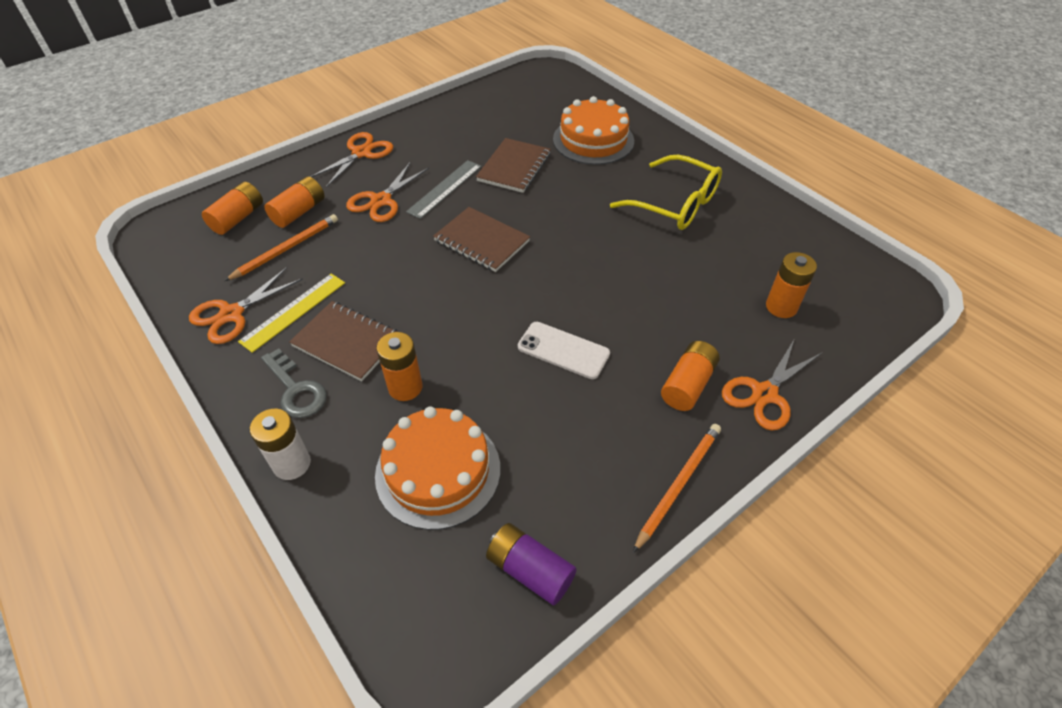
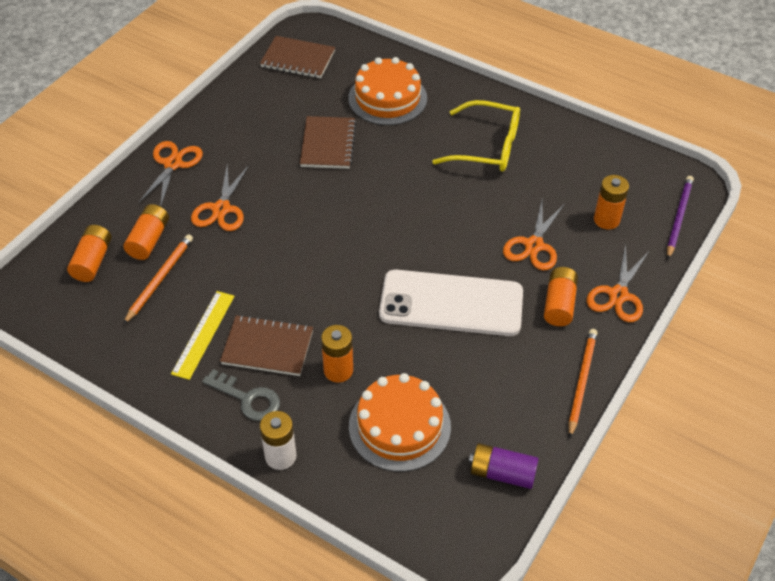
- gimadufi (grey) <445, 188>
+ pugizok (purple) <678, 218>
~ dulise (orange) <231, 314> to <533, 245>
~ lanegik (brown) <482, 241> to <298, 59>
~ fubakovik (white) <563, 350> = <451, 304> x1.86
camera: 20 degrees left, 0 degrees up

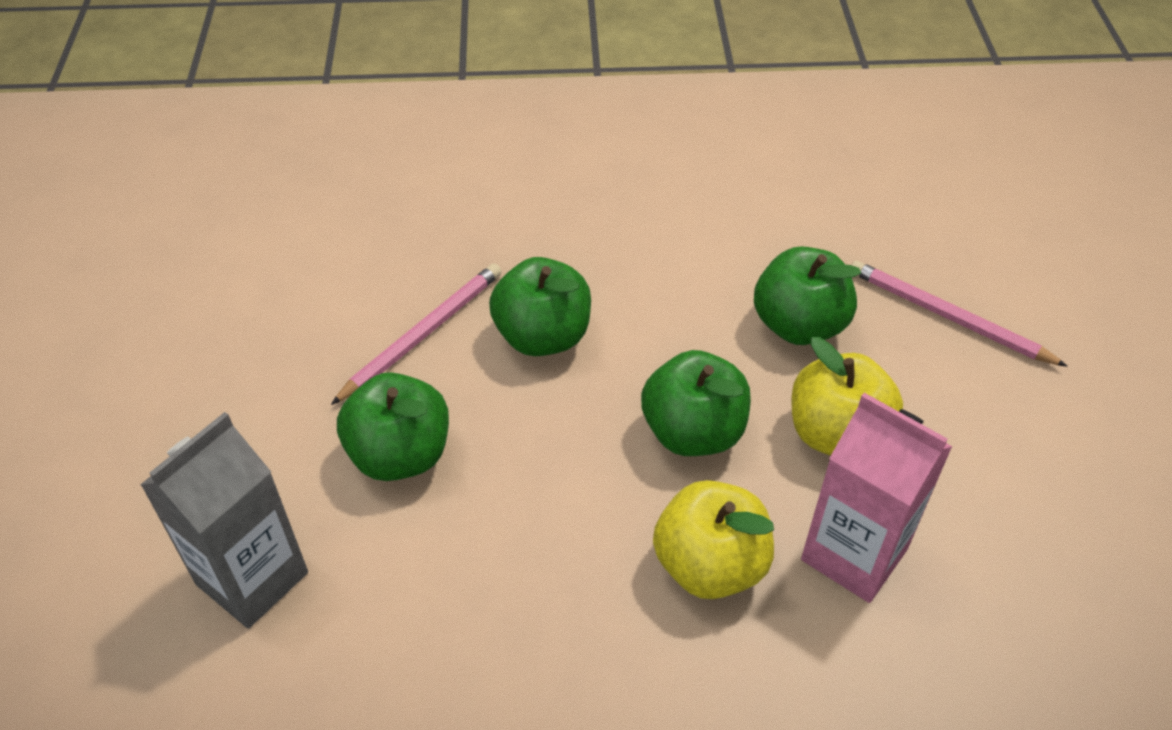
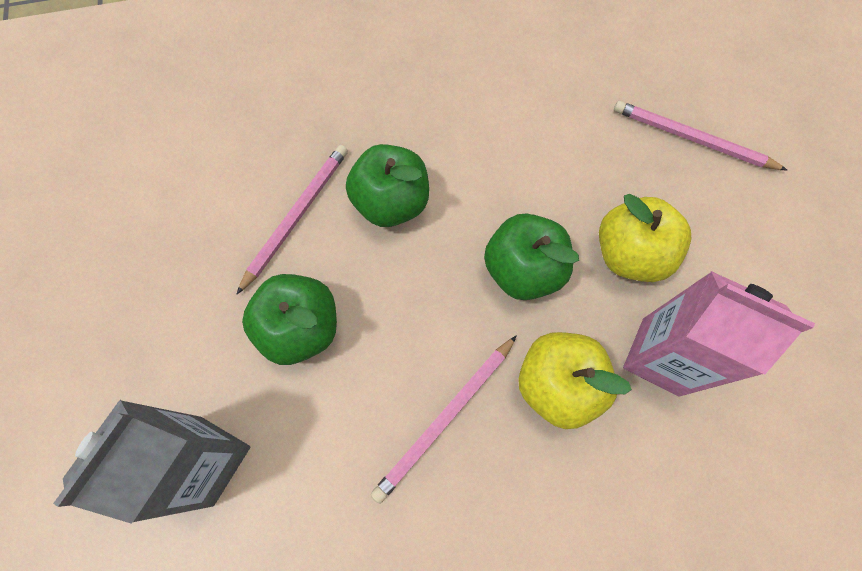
- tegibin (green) <799, 325>
+ pugizok (pink) <446, 417>
camera: 10 degrees left, 20 degrees up

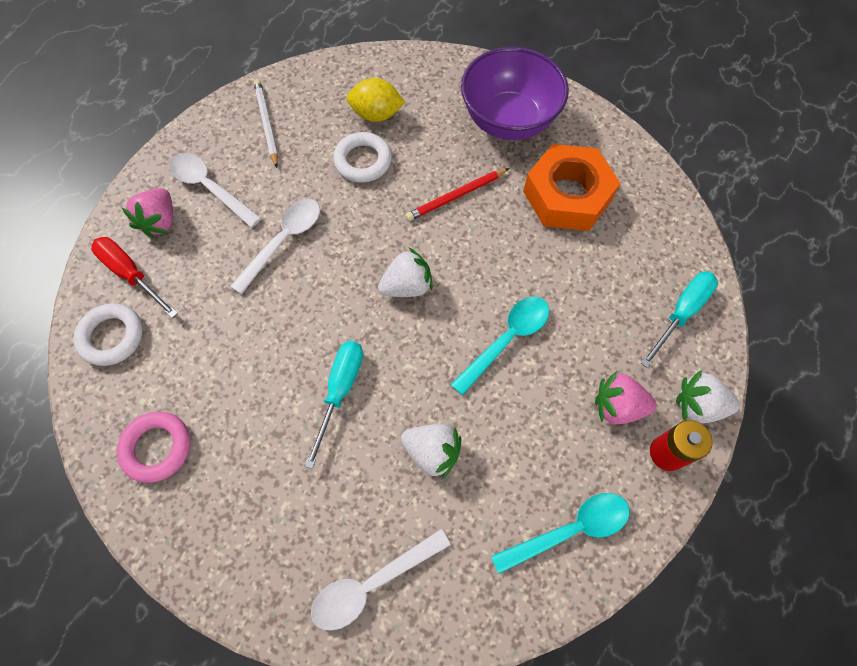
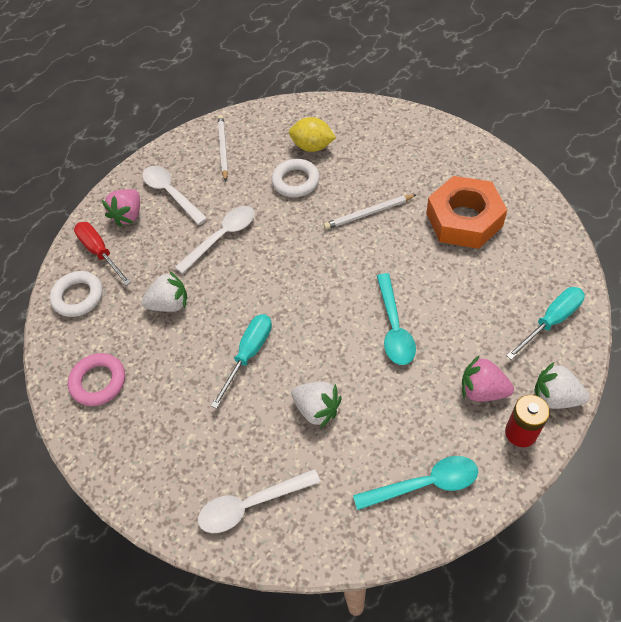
- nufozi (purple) <508, 120>
~ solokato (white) <407, 286> to <170, 304>
~ pugizok (red) <456, 196> to pugizok (white) <368, 213>
~ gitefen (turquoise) <507, 339> = <394, 328> 120 degrees clockwise
camera: 15 degrees right, 10 degrees down

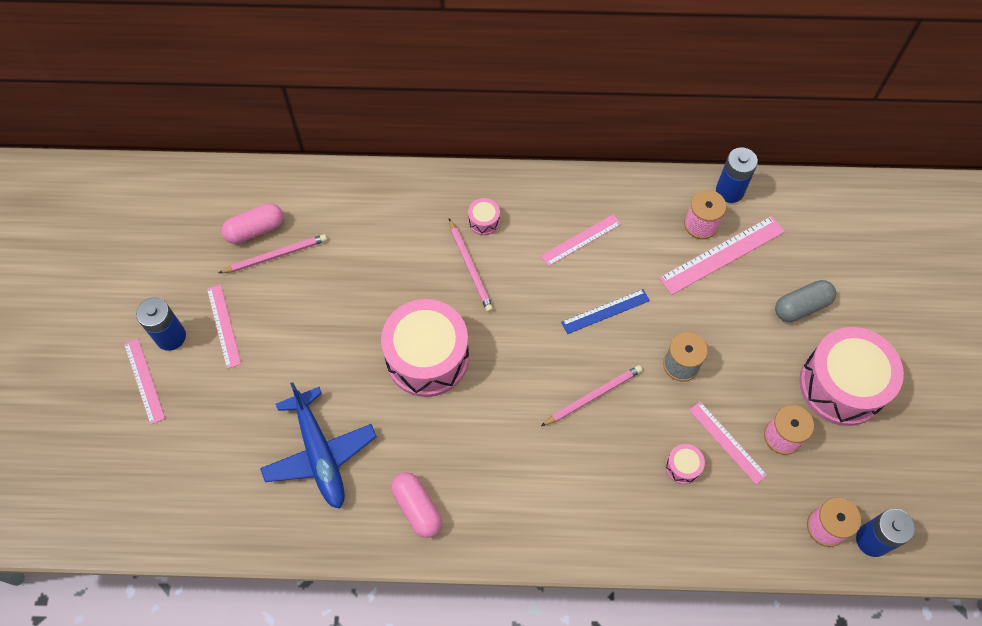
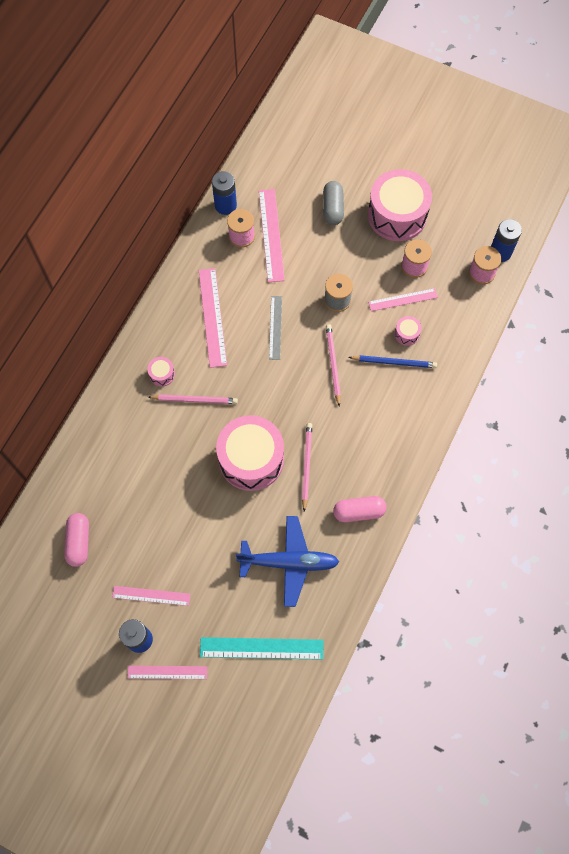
+ gimadufi (turquoise) <261, 648>
+ pugizok (blue) <394, 362>
~ pugizok (pink) <276, 255> to <306, 465>
~ gimadufi (blue) <605, 311> to gimadufi (grey) <275, 327>
~ gimadufi (pink) <581, 240> = <212, 317> x1.56
camera: 65 degrees left, 5 degrees up

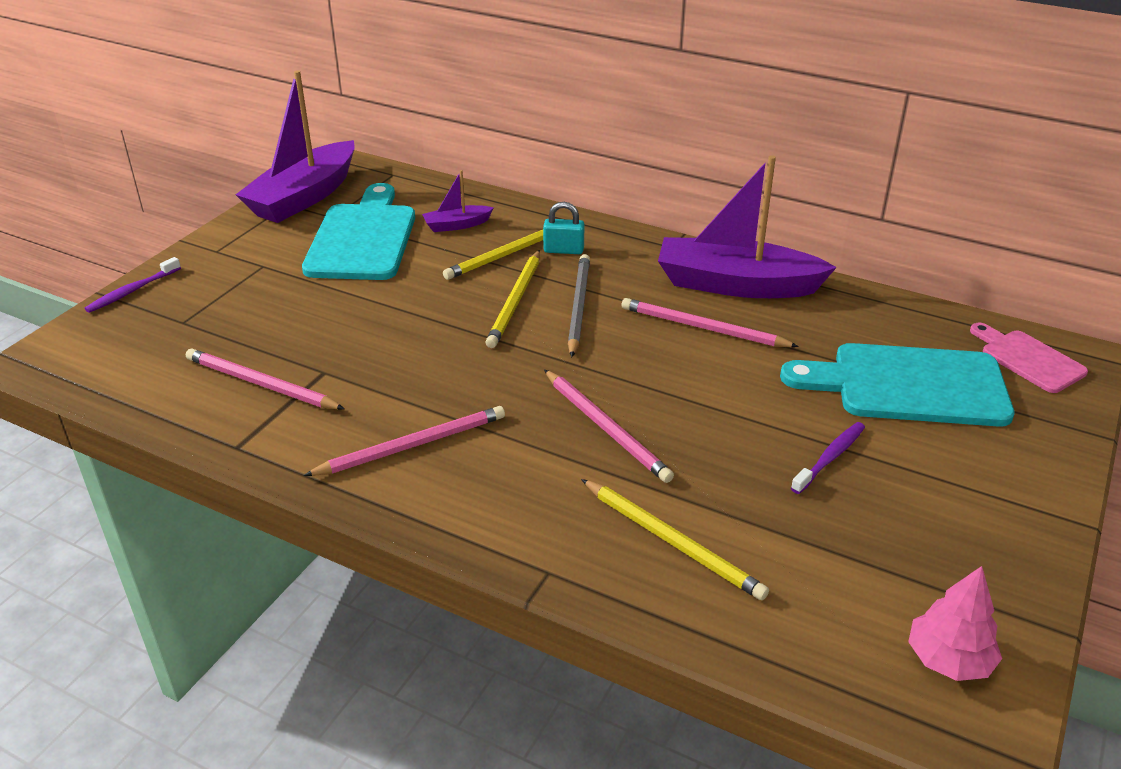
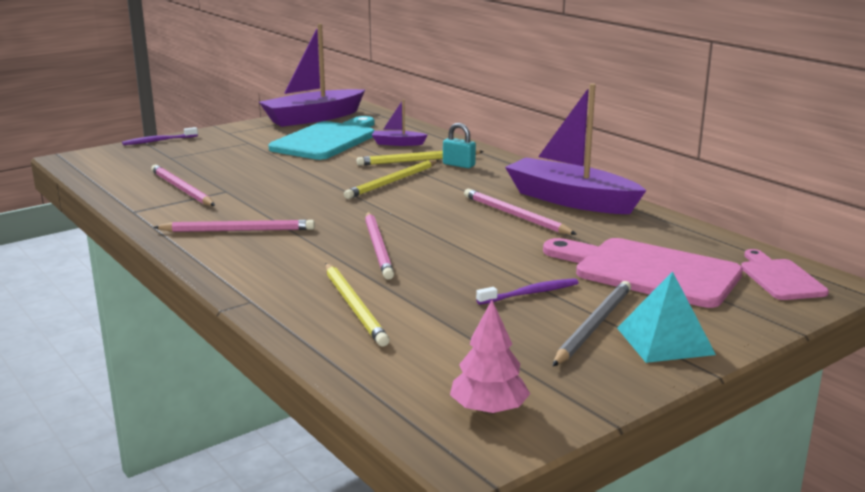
+ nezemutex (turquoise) <665, 341>
~ pugizok (grey) <578, 306> to <593, 326>
~ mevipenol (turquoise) <909, 386> to mevipenol (pink) <648, 272>
camera: 25 degrees right, 15 degrees down

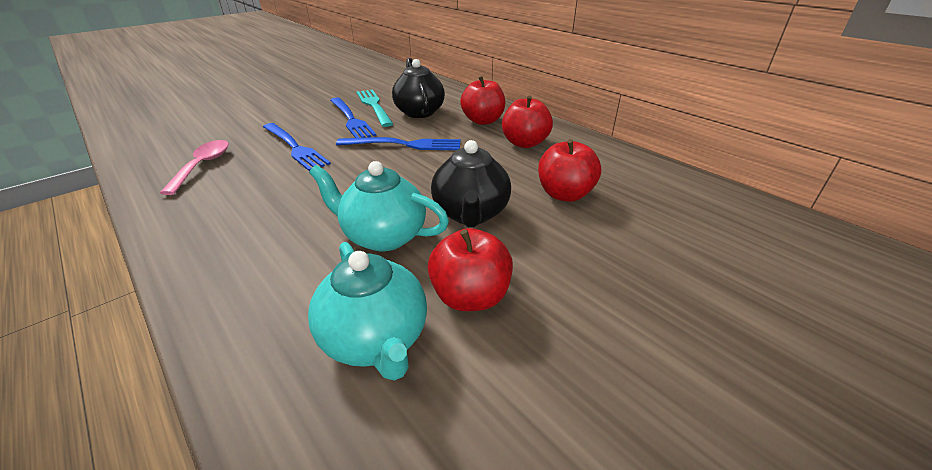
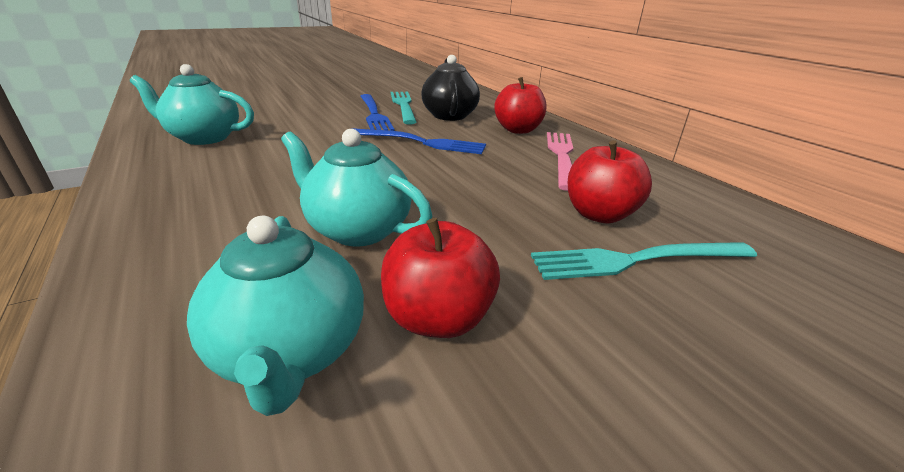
- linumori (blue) <295, 147>
- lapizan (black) <471, 214>
+ linumori (turquoise) <635, 260>
~ gitefen (pink) <203, 166> to lapizan (turquoise) <204, 138>
~ tegibin (red) <525, 143> to linumori (pink) <561, 156>
camera: 10 degrees right, 5 degrees down

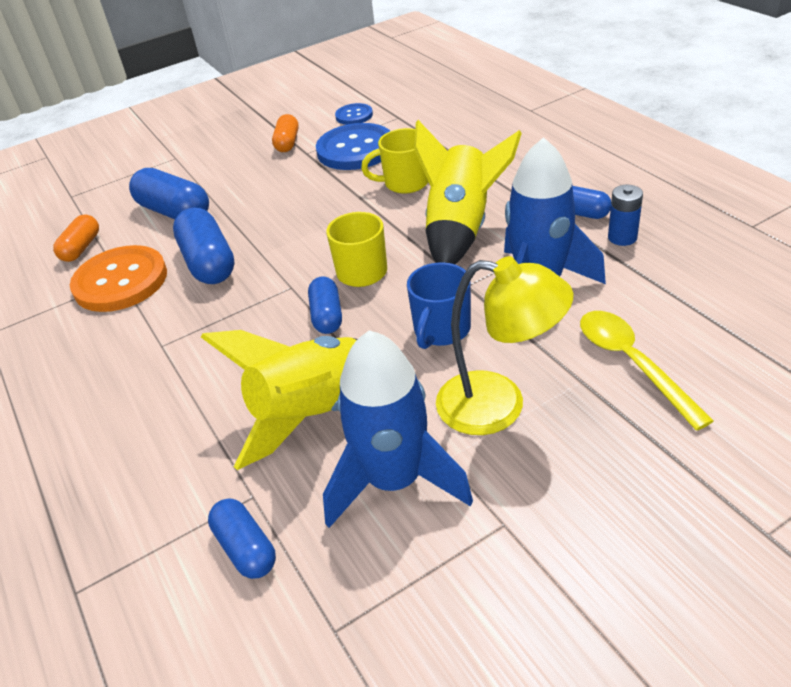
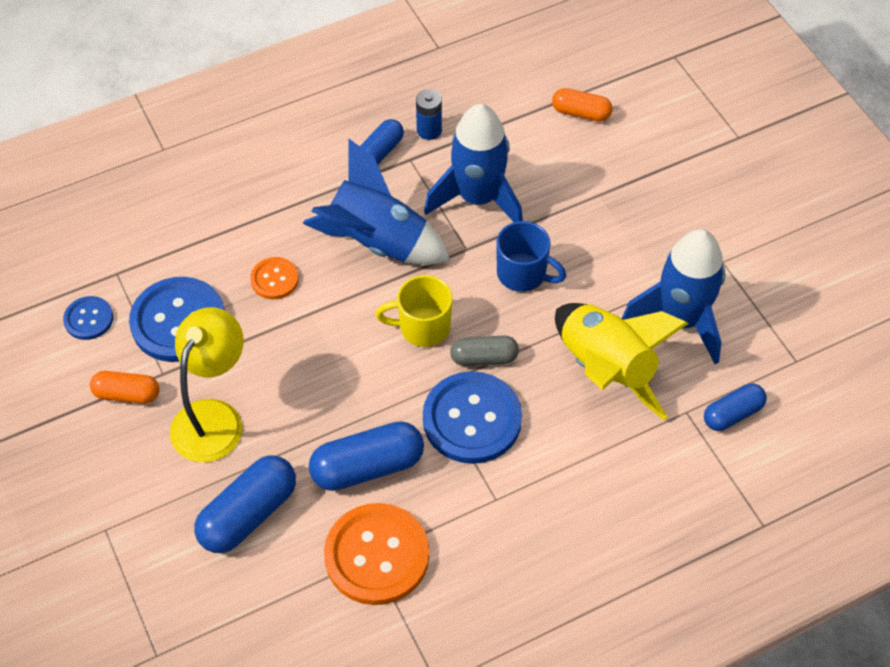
- gitefen (yellow) <632, 363>
+ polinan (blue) <472, 419>
~ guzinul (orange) <81, 248> to <581, 113>
~ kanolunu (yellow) <499, 406> to <214, 417>
~ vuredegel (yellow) <405, 183> to polinan (orange) <274, 279>
~ guzinul (blue) <327, 316> to guzinul (grey) <484, 358>
~ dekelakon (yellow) <461, 228> to dekelakon (blue) <377, 242>
camera: 90 degrees left, 15 degrees up

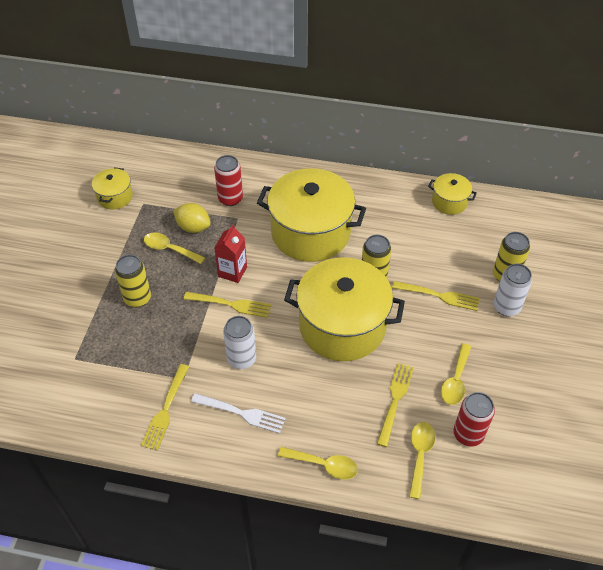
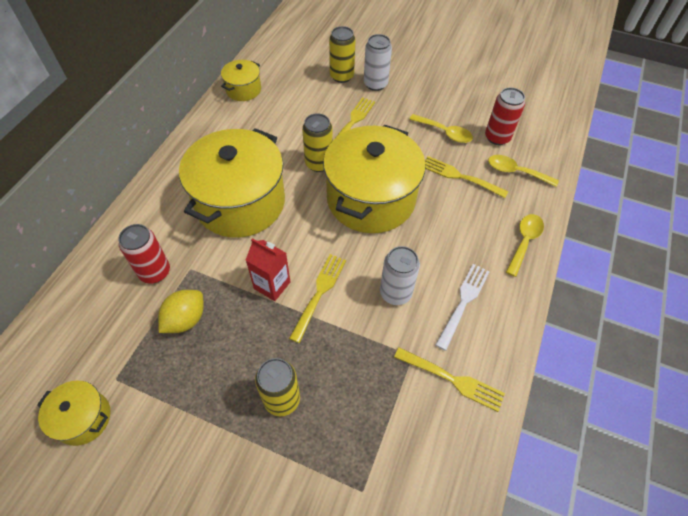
- gitefen (yellow) <169, 249>
camera: 80 degrees left, 5 degrees up

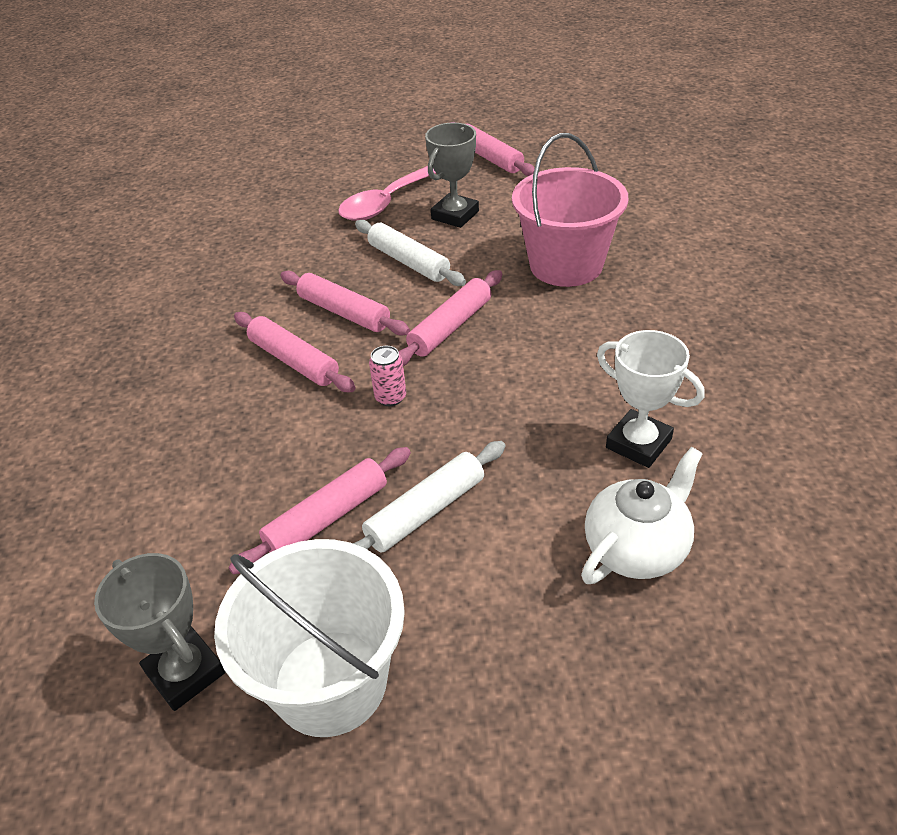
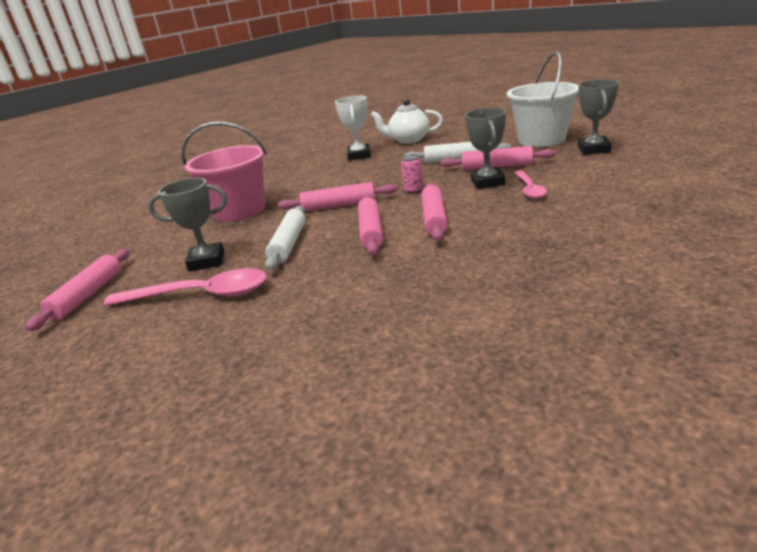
+ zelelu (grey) <487, 182>
+ gitefen (pink) <529, 189>
camera: 130 degrees left, 15 degrees down

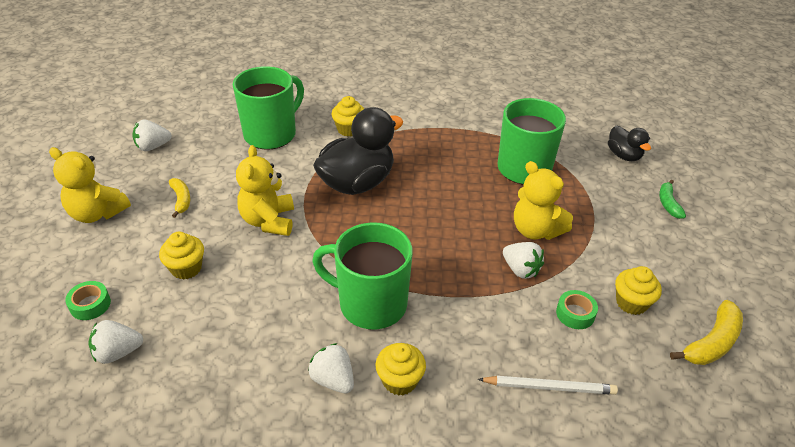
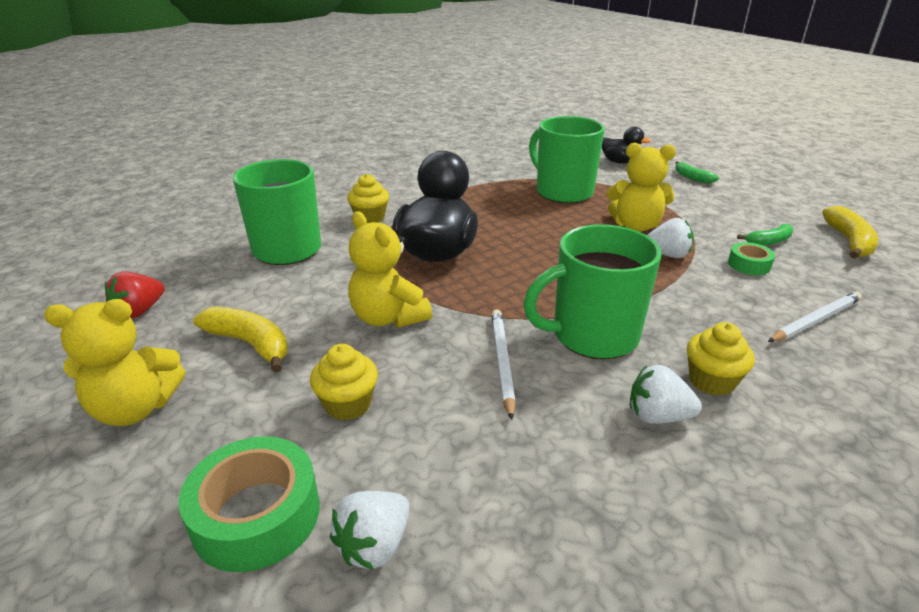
+ pugizok (white) <502, 362>
~ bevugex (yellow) <631, 303> to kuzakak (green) <769, 241>
~ solokato (white) <153, 146> to solokato (red) <140, 311>
~ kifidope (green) <90, 305> = <256, 515> x1.83
~ kuzakak (yellow) <181, 200> = <250, 344> x1.56
camera: 35 degrees left, 10 degrees down

